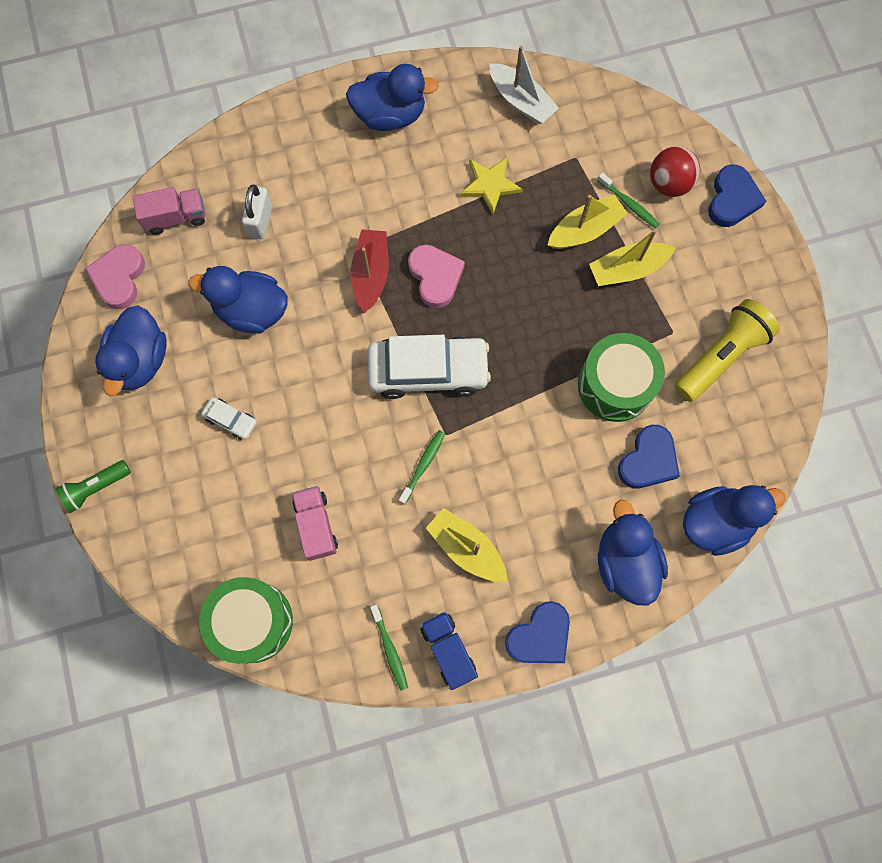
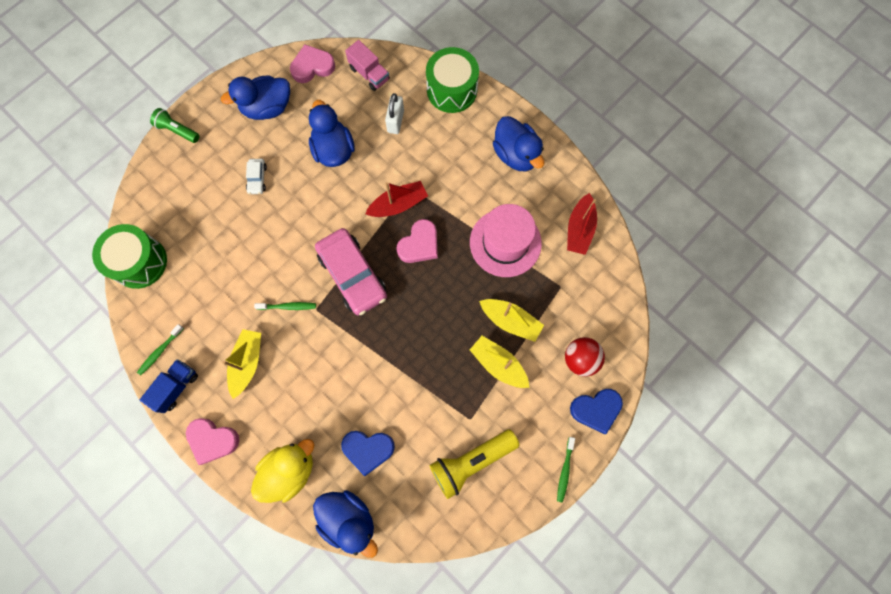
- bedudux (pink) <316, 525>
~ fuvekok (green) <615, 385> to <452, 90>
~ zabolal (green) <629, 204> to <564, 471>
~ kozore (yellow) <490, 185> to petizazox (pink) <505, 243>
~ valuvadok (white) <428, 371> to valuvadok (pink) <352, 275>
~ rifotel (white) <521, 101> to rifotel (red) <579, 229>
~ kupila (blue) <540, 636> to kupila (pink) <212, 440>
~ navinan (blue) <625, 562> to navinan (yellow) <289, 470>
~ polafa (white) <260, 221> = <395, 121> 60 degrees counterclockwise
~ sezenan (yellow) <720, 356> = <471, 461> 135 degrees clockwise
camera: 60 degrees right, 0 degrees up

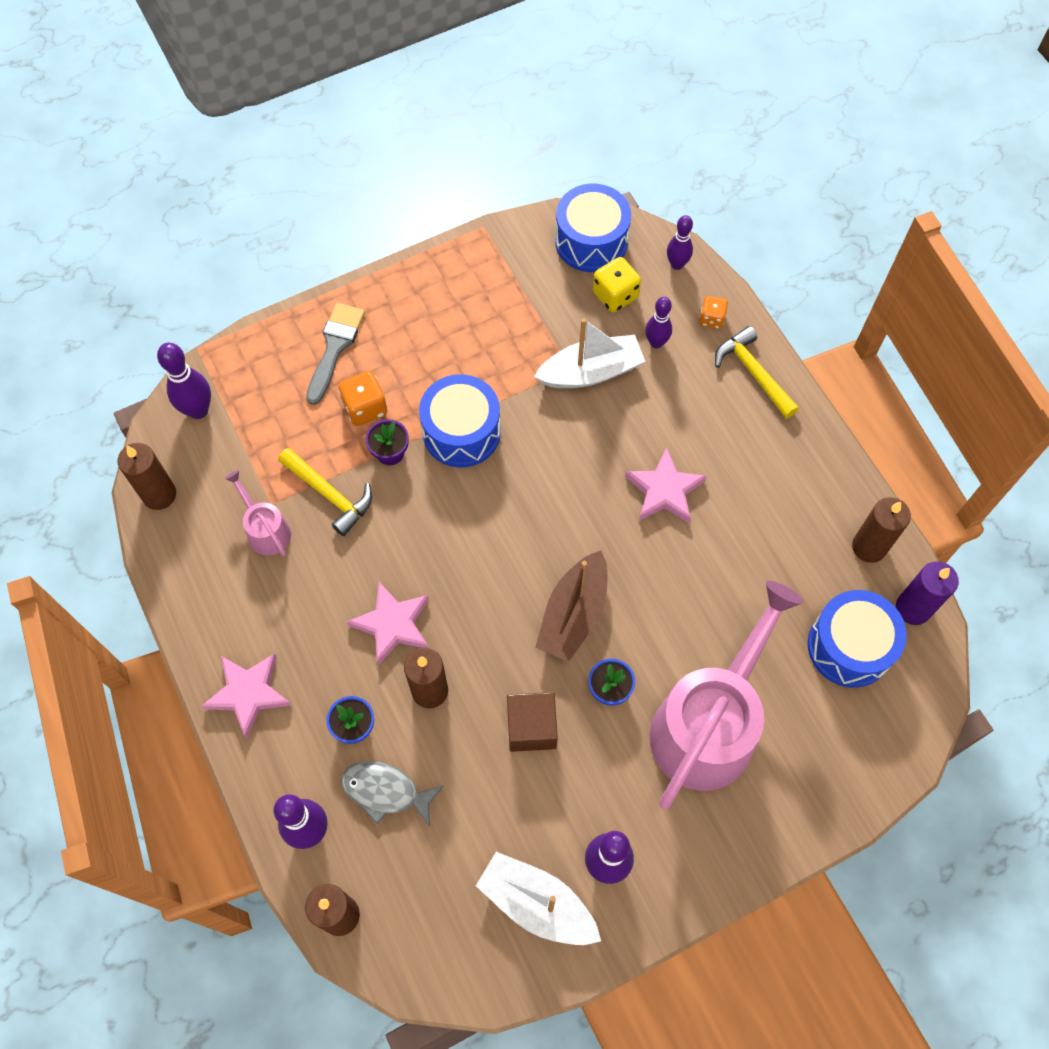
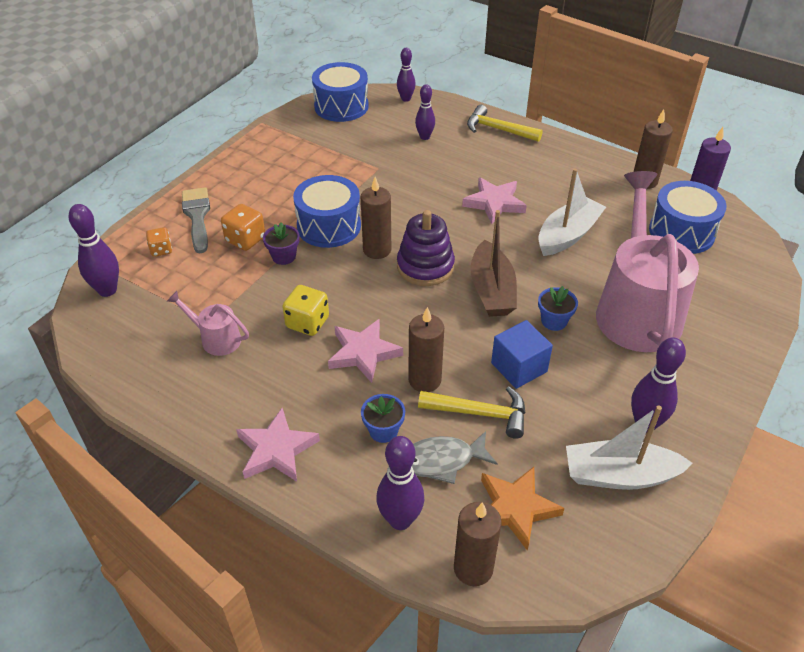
+ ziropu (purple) <425, 267>
+ kozore (orange) <515, 508>
~ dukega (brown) <159, 494> to <377, 250>
~ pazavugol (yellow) <329, 494> to <479, 413>
~ rifotel (white) <591, 372> to <567, 235>
~ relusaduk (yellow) <615, 295> to <307, 323>
~ relusaduk (orange) <711, 319> to <161, 250>
~ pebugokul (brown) <531, 727> to pebugokul (blue) <519, 367>
camera: 30 degrees left, 20 degrees down

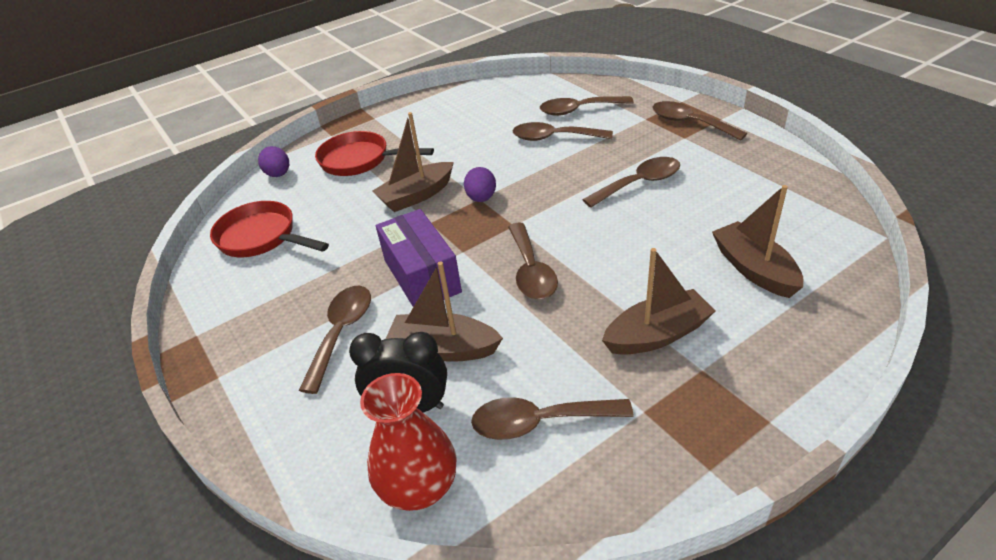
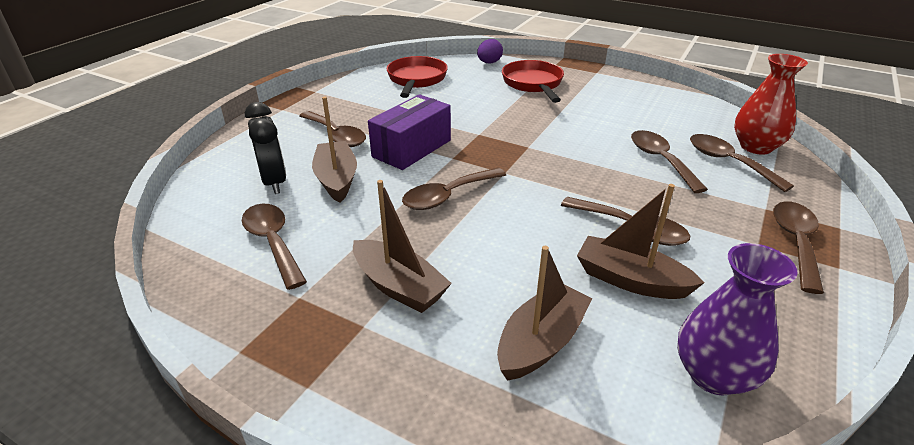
- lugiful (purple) <481, 198>
+ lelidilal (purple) <714, 375>
~ lelidilal (red) <419, 486> to <756, 147>
~ rifotel (brown) <416, 196> to <630, 280>
~ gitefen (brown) <341, 333> = <336, 136> 60 degrees clockwise
camera: 60 degrees right, 5 degrees down

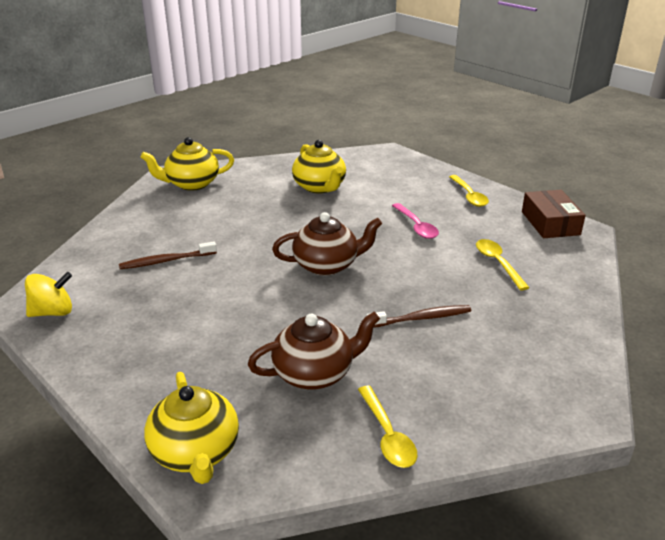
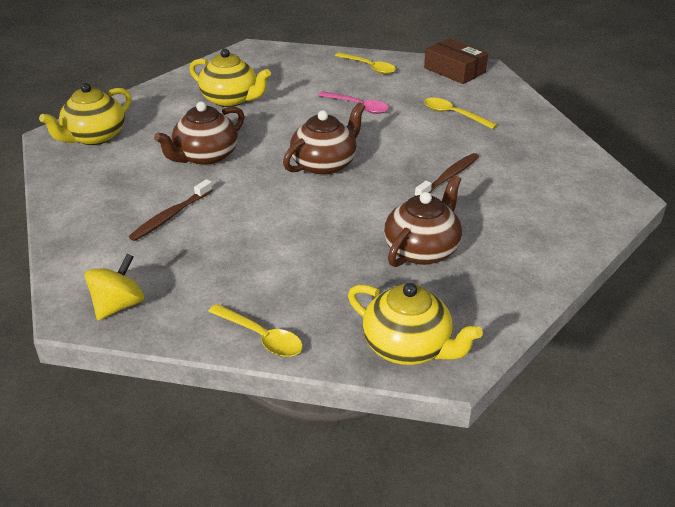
+ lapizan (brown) <205, 157>
~ gitefen (yellow) <387, 435> to <261, 337>
camera: 35 degrees left, 5 degrees up

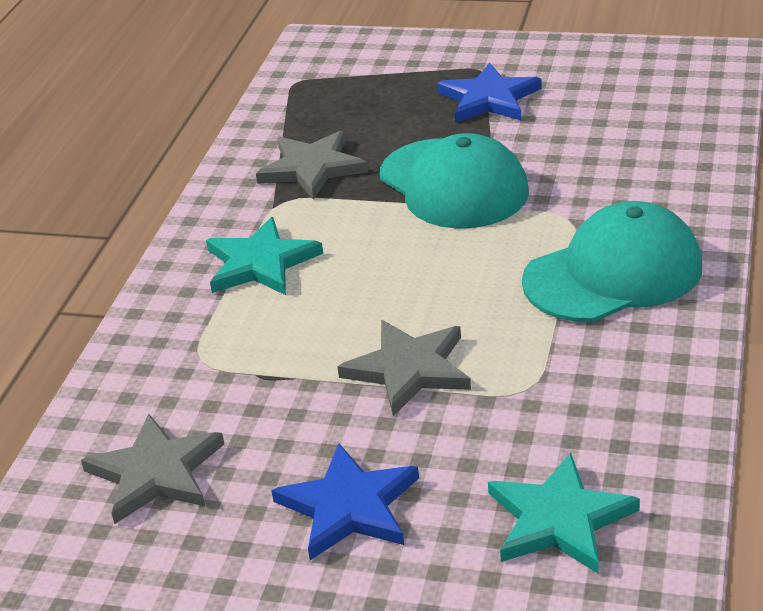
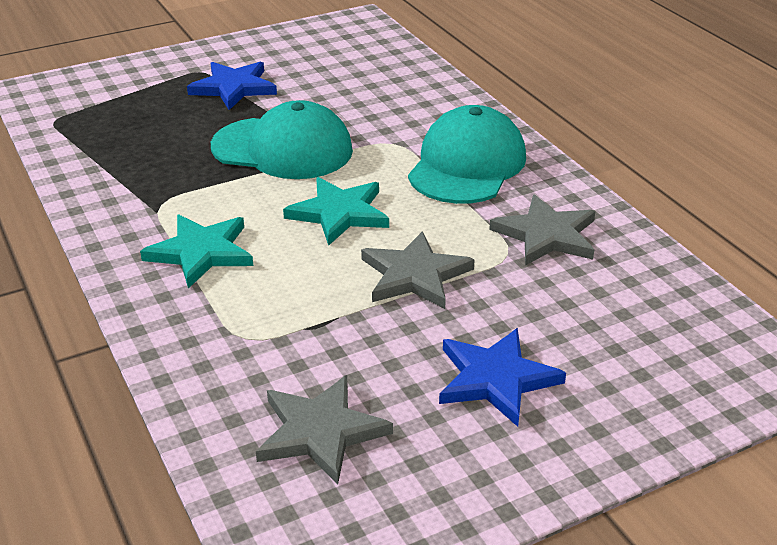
~ kozore (grey) <312, 168> to <546, 235>
~ kozore (turquoise) <559, 519> to <339, 213>
camera: 45 degrees left, 0 degrees up

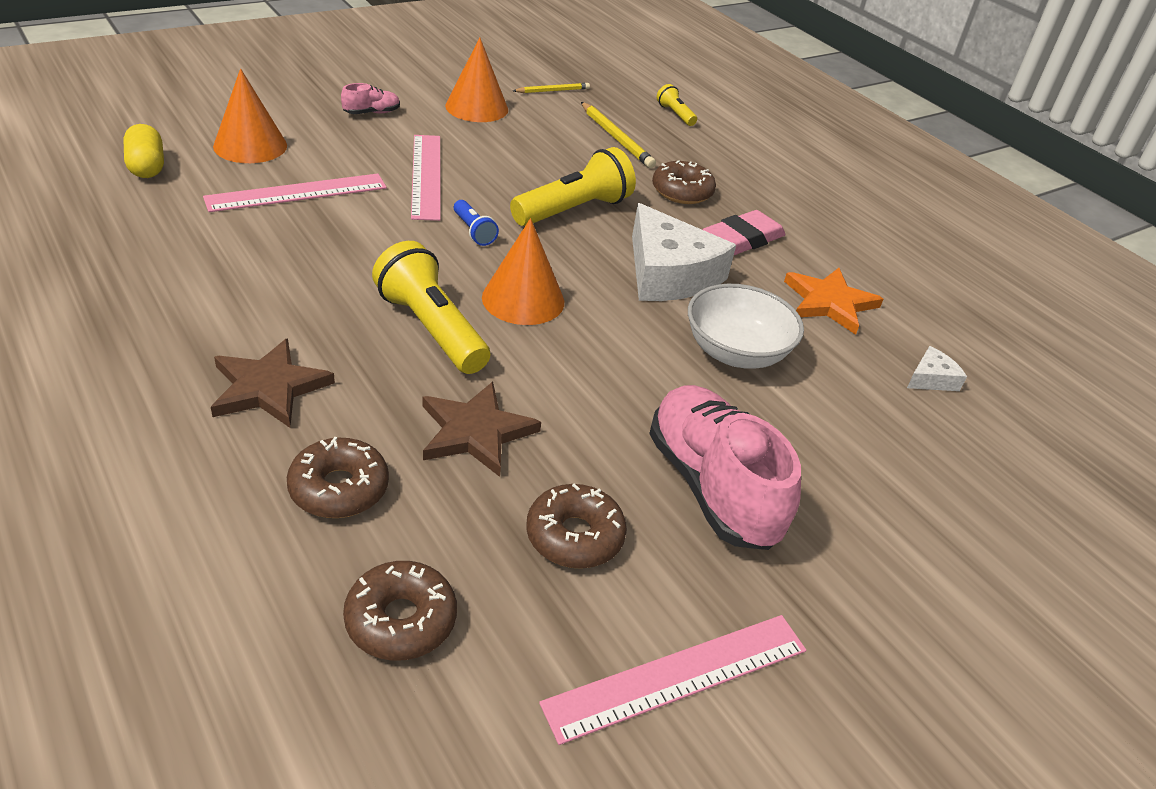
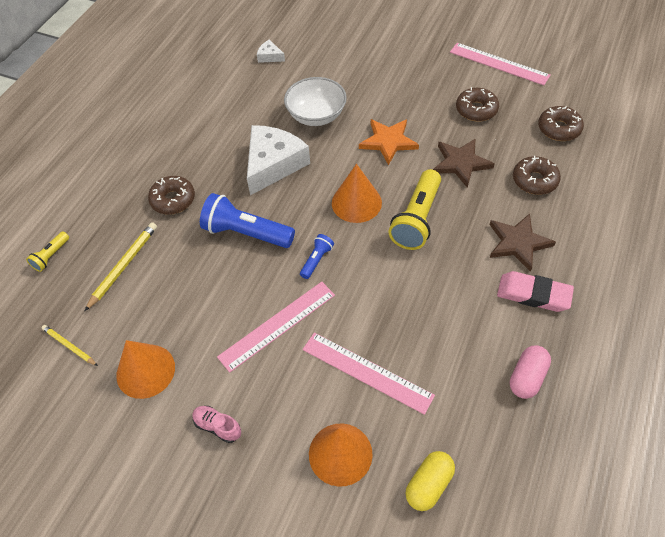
- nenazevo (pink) <712, 487>
+ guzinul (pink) <527, 377>
~ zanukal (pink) <742, 239> to <533, 294>
~ kozore (orange) <829, 303> to <388, 142>
~ sezenan (yellow) <573, 210> to sezenan (blue) <246, 233>
camera: 115 degrees left, 15 degrees up

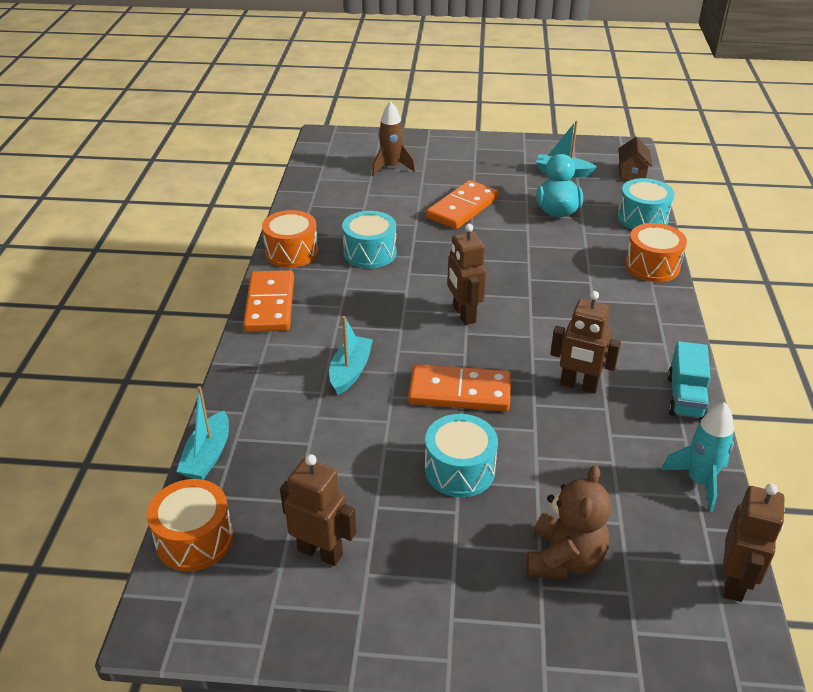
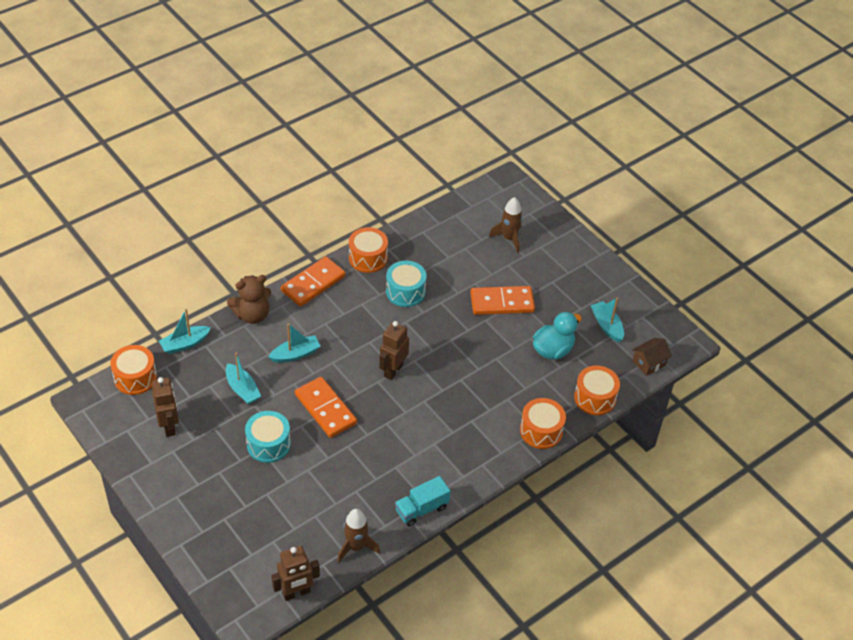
- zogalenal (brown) <578, 385>
+ rifotel (turquoise) <242, 389>
~ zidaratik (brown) <564, 559> to <252, 315>
~ fuvekok (turquoise) <642, 218> to fuvekok (orange) <595, 398>
~ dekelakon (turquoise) <699, 481> to dekelakon (brown) <356, 547>
camera: 45 degrees right, 10 degrees up

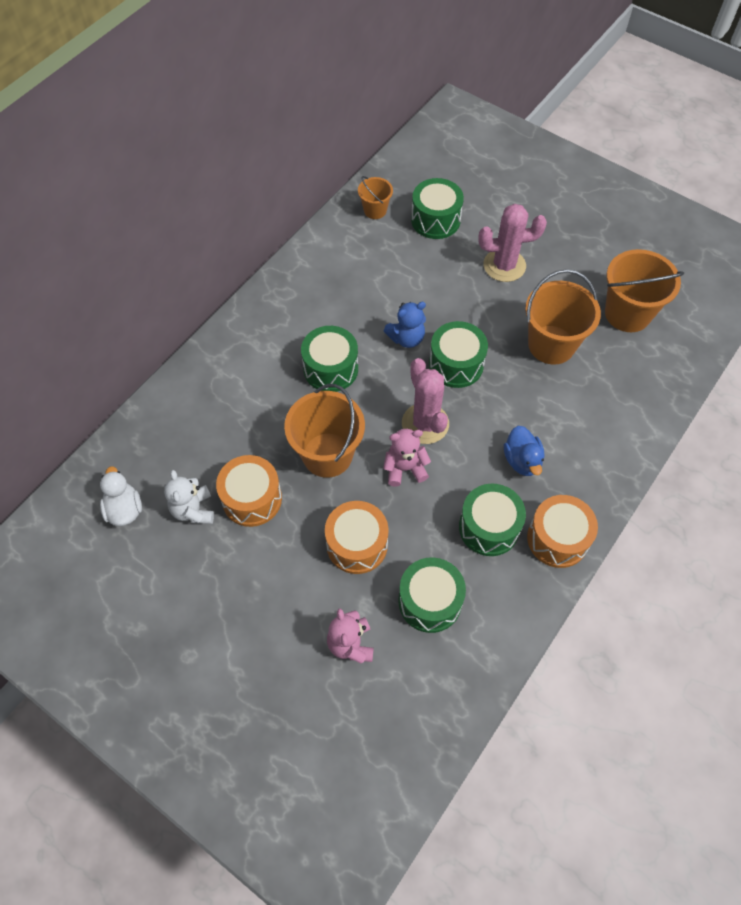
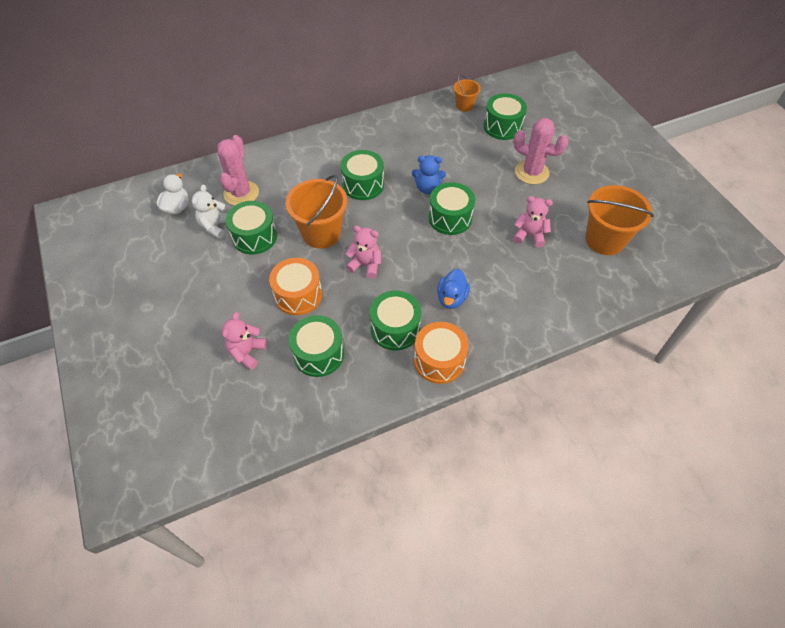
~ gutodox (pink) <425, 424> to <241, 193>
~ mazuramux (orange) <551, 345> to zidaratik (pink) <529, 235>
~ fuvekok (orange) <252, 499> to fuvekok (green) <254, 237>
camera: 30 degrees right, 5 degrees down

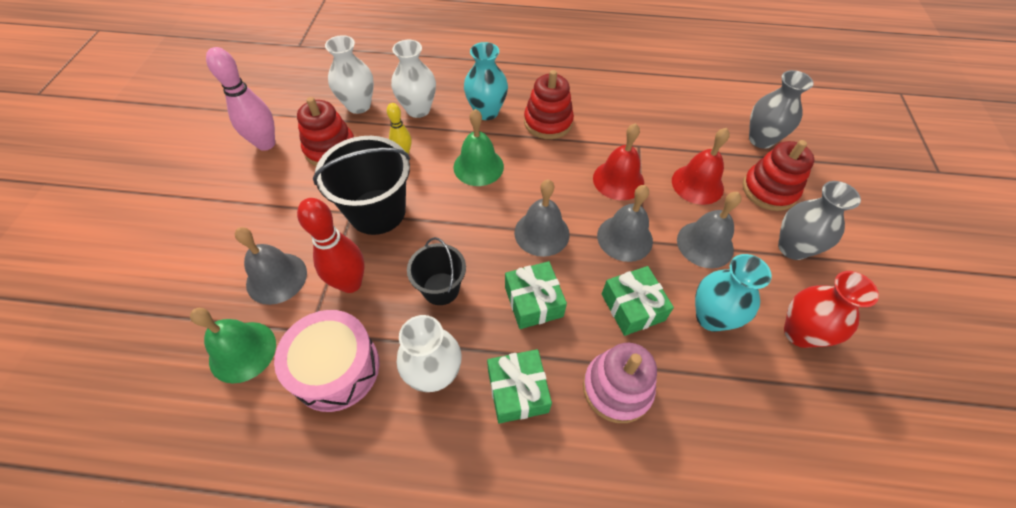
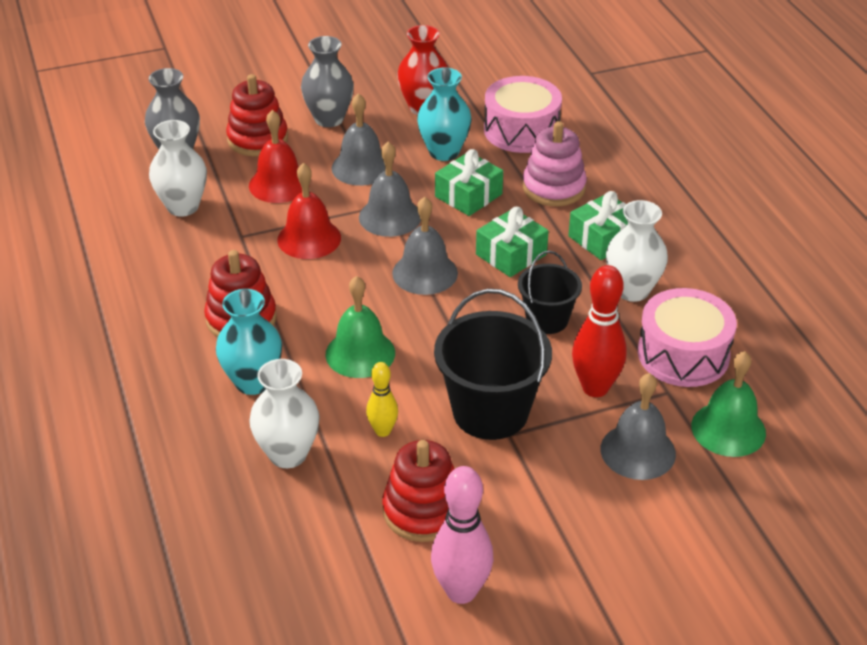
+ fuvekok (pink) <521, 130>
~ lelidilal (white) <358, 105> to <183, 207>
camera: 115 degrees left, 15 degrees down

